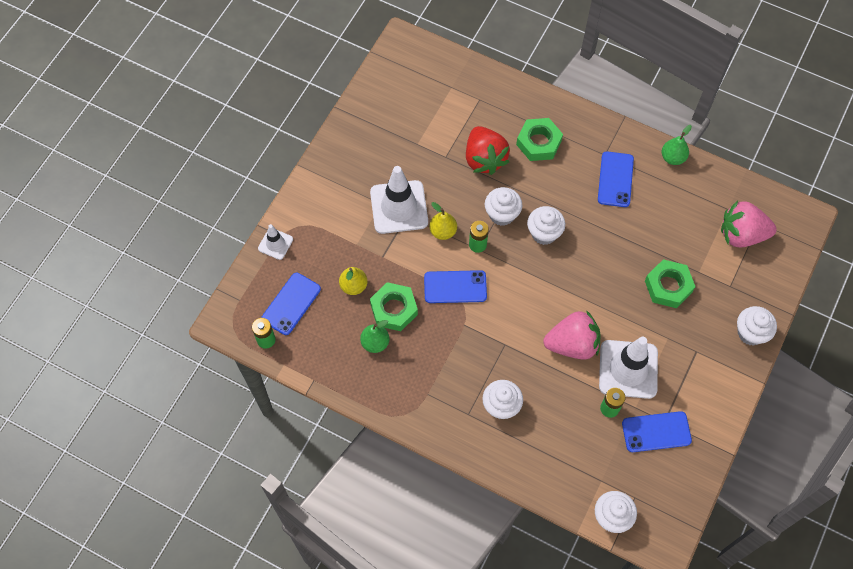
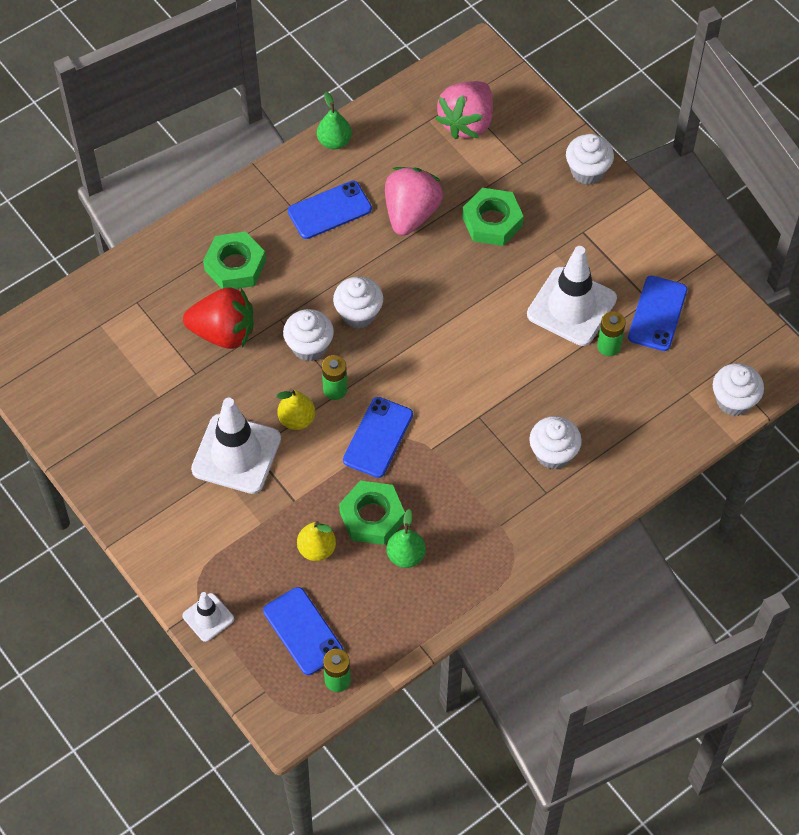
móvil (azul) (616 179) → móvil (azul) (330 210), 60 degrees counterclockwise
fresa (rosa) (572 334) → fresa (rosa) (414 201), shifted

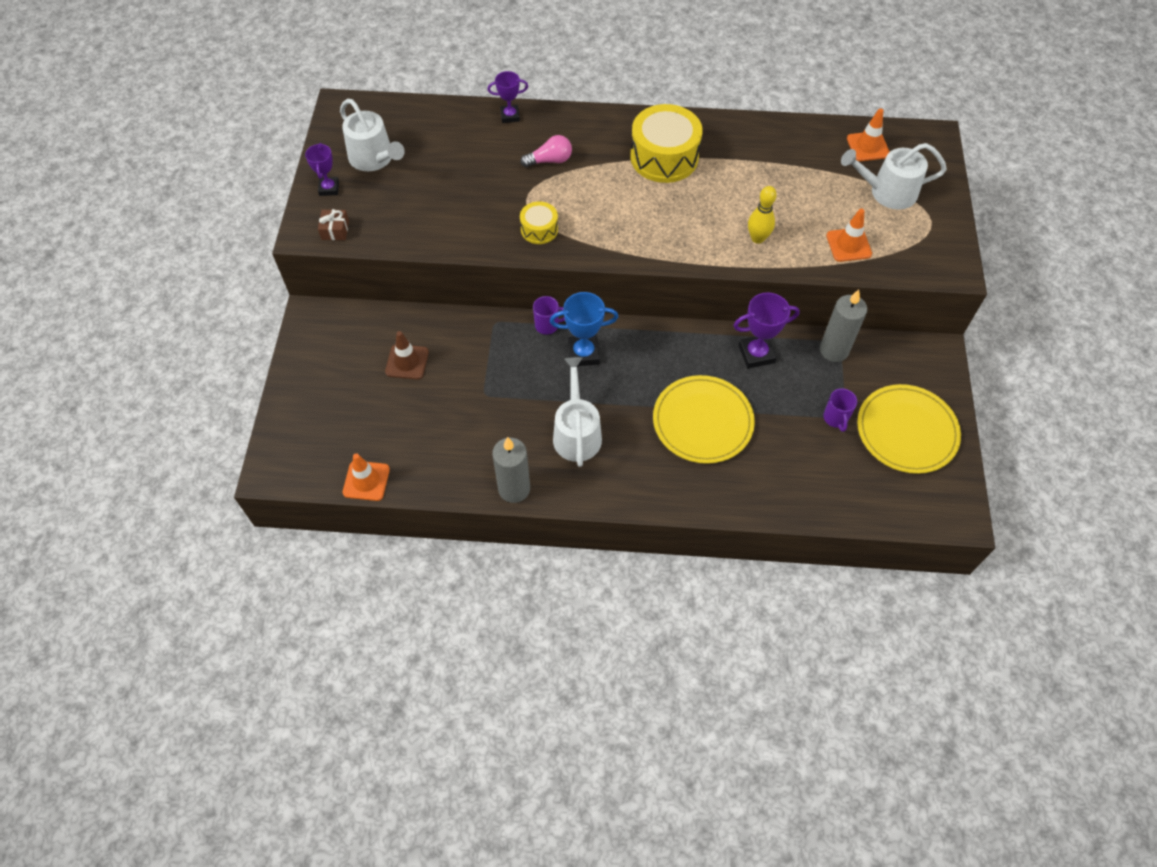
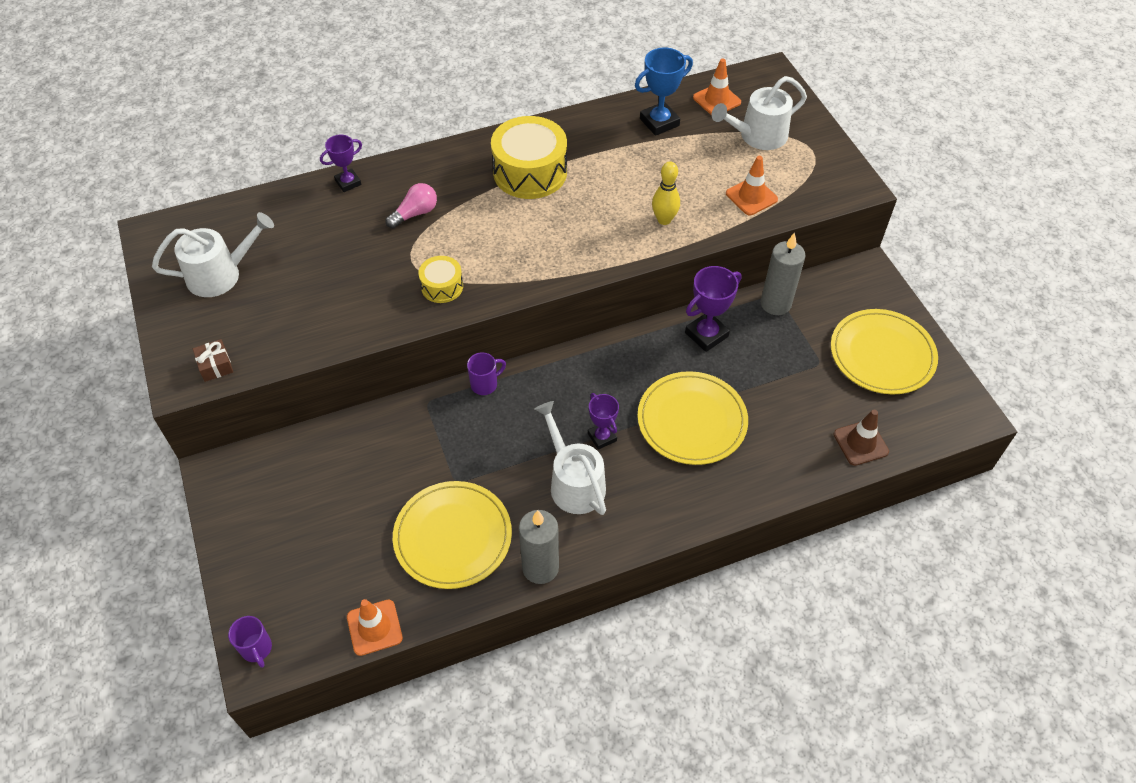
regadera (blanco) (372 135) → regadera (blanco) (213 254), 45 degrees counterclockwise
taza (morado) (840 410) → taza (morado) (250 642), shifted
- → plato (amarillo) (452 535)
trofeo (morado) (322 169) → trofeo (morado) (603 421), shifted
trofeo (azul) (584 329) → trofeo (azul) (664 92), shifted
cono de tráfico (marrón) (407 355) → cono de tráfico (marrón) (861 438), shifted

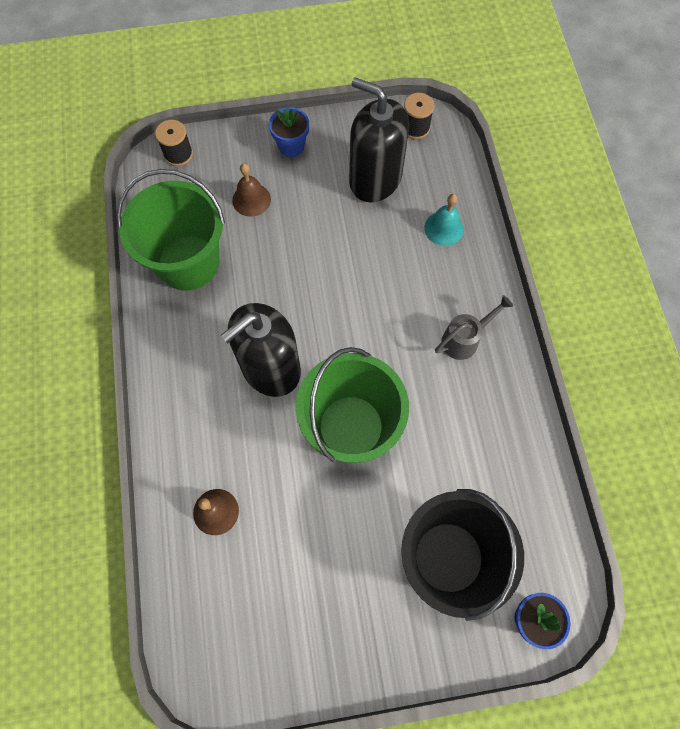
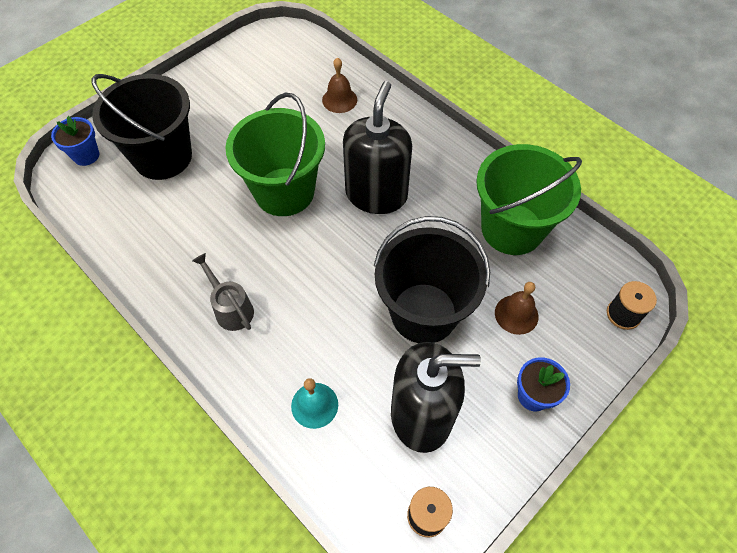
regadera (gris) (474 327) → regadera (gris) (223 292), 120 degrees clockwise
- → balde (negro) (432 279)

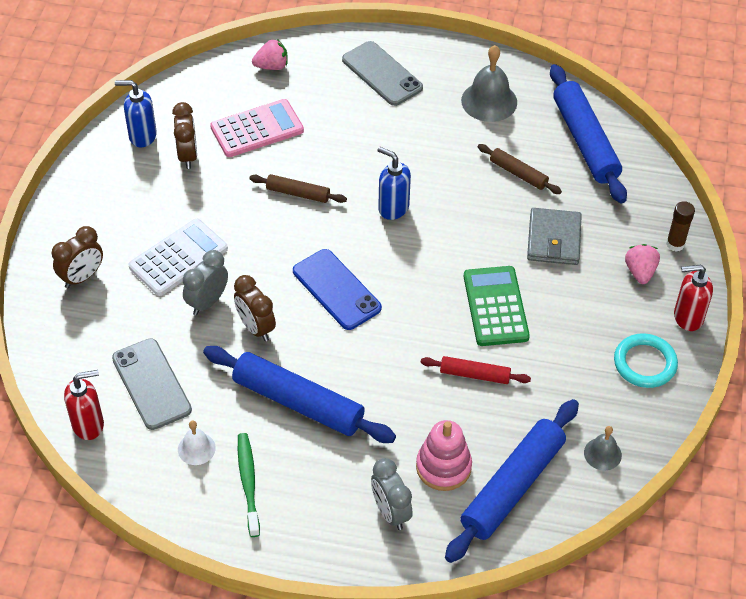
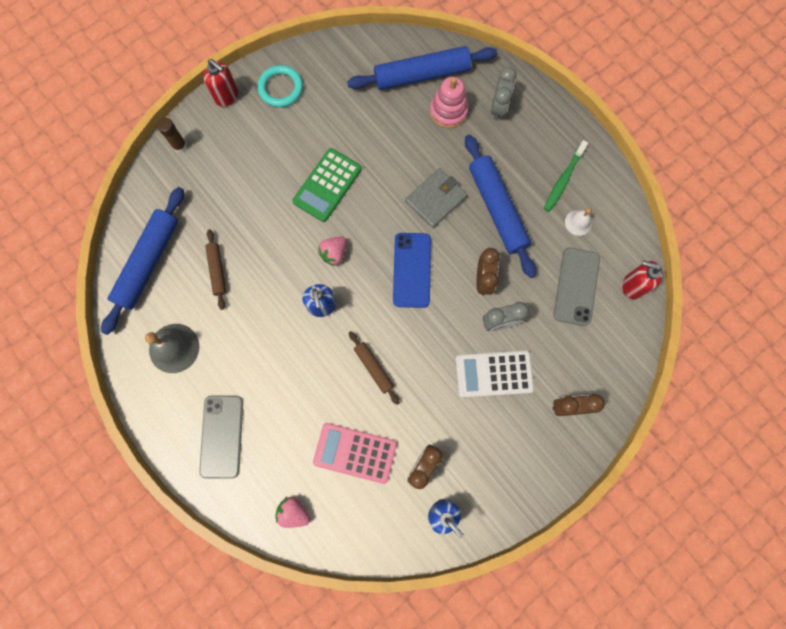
fresa (rosa) (642 264) → fresa (rosa) (332 251), shifted
cartera (gris) (554 236) → cartera (gris) (436 198), shifted
rodillo (rojo) (476 370) → -
campana (gris) (603 448) → -

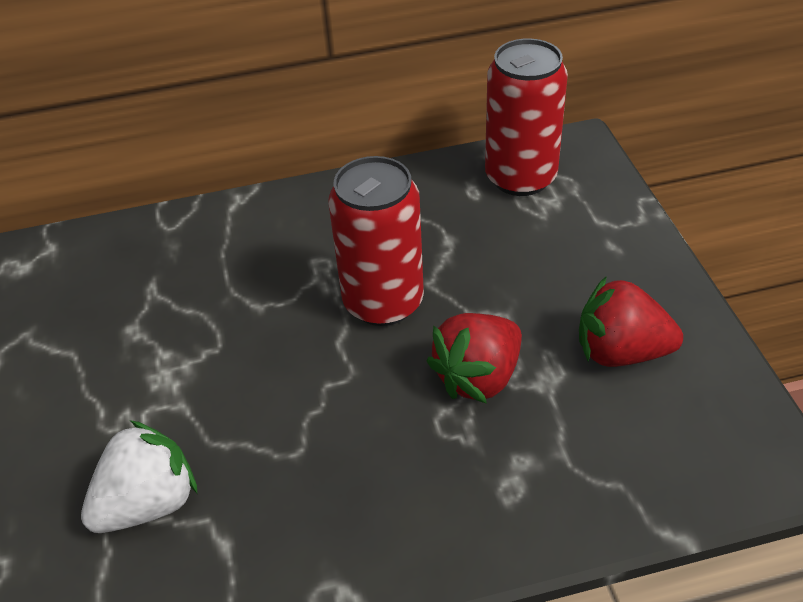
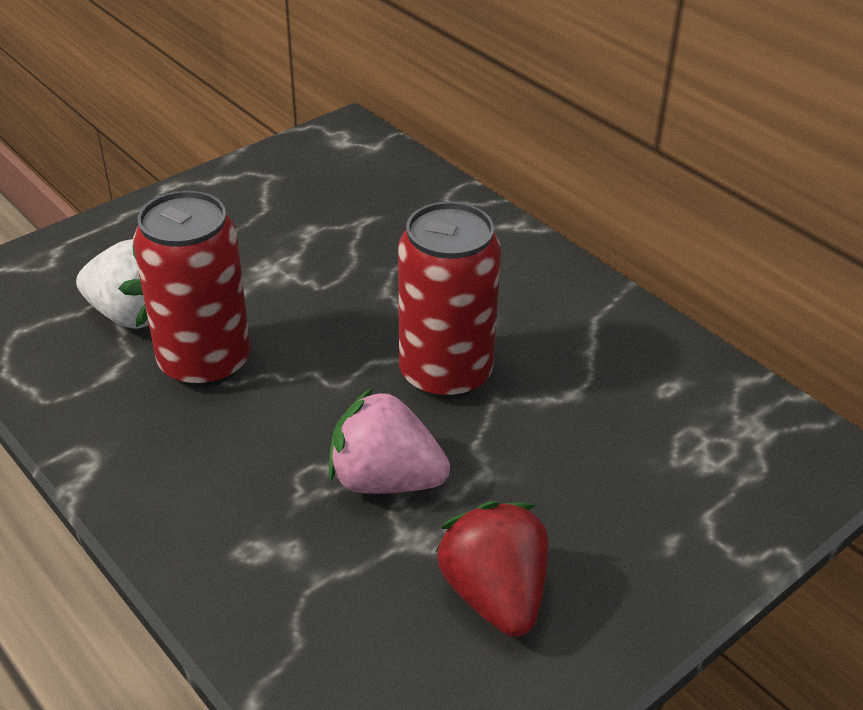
lata (rojo) (526 117) → lata (rojo) (192 289), shifted
fresa (rojo) (474 358) → fresa (rosa) (389 440)

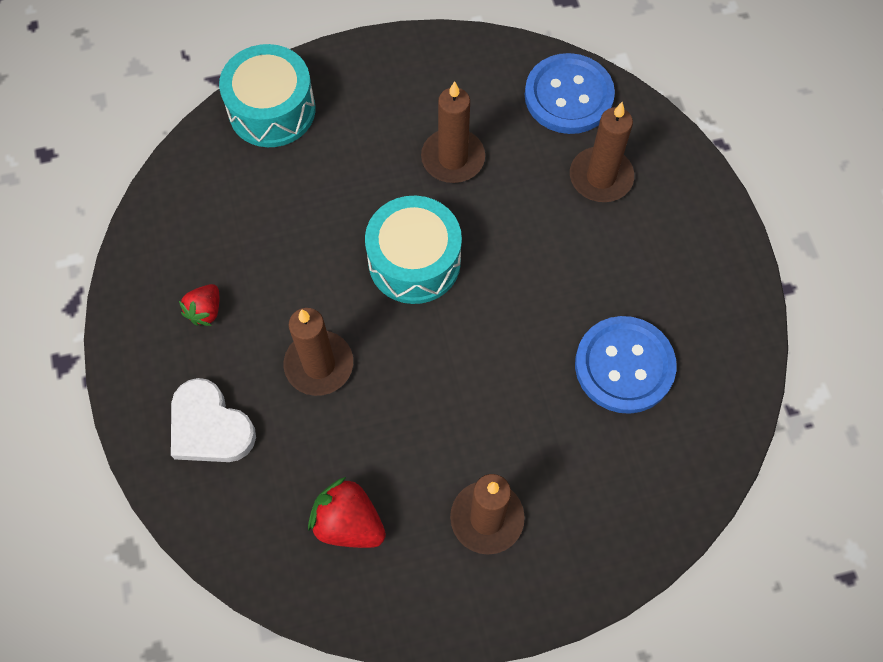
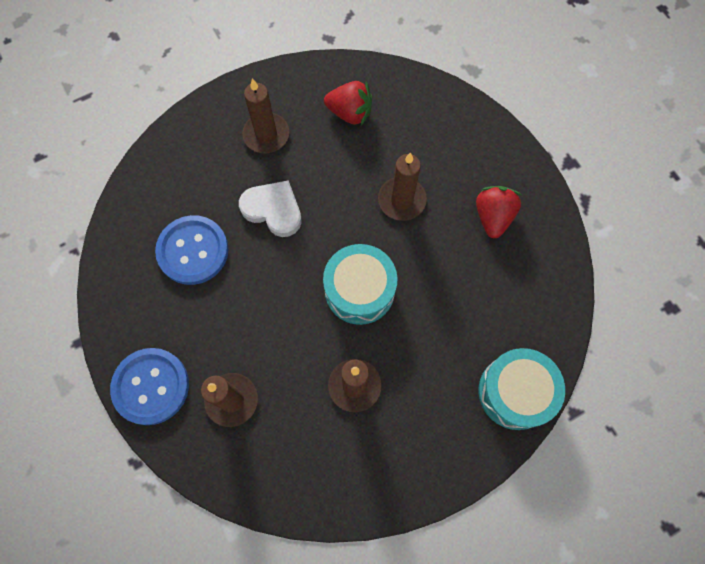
botón (azul) (570 93) → botón (azul) (149 386), shifted
corazón (blanco) (213 420) → corazón (blanco) (270 208), shifted
fresa (rojo) (199 305) → fresa (rojo) (499 212), x1.59

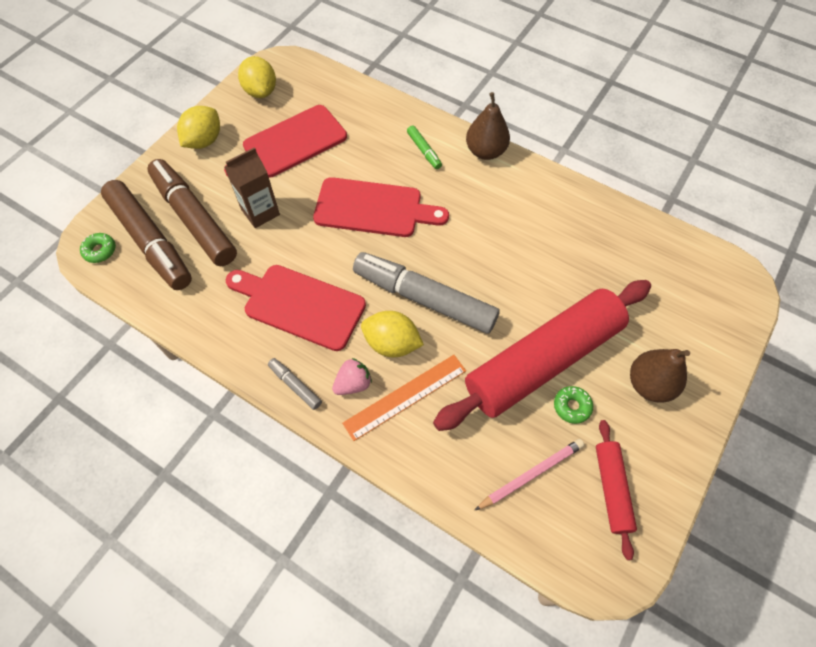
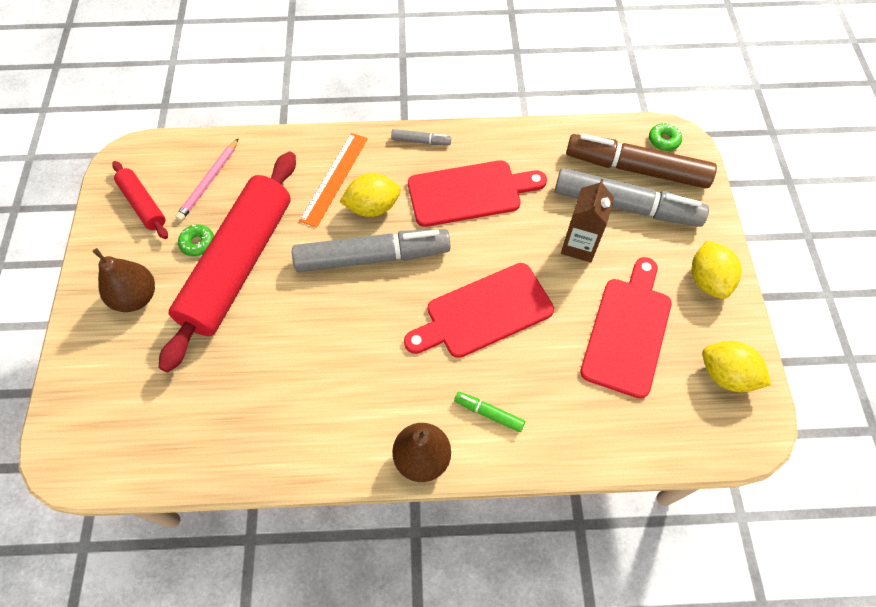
rotulador (marrón) (192 212) → rotulador (gris) (632 197)
fresa (rosa) (352 376) → -

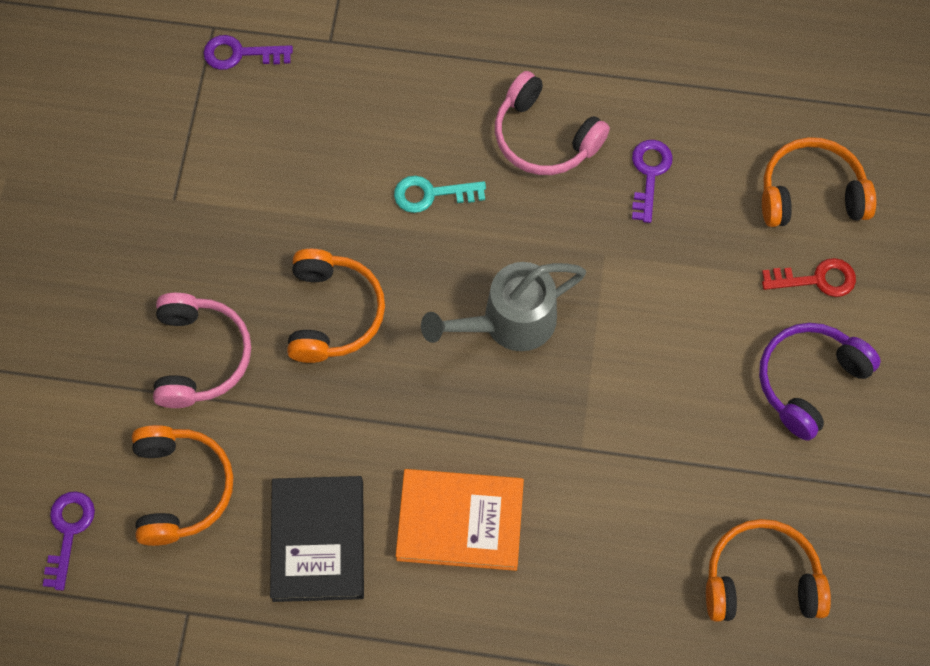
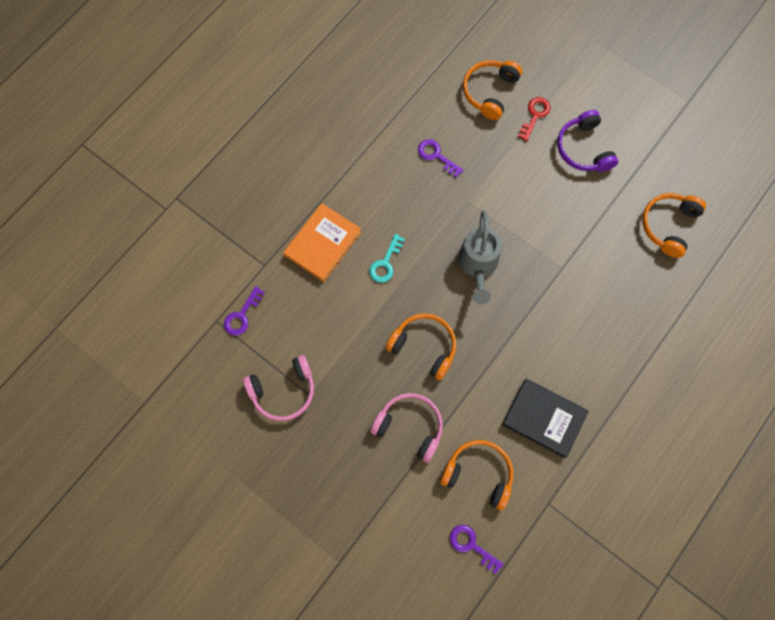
auriculares (rosa) (552 123) → auriculares (rosa) (278 388), shifted
libro (naranja) (460 520) → libro (naranja) (322 242), shifted

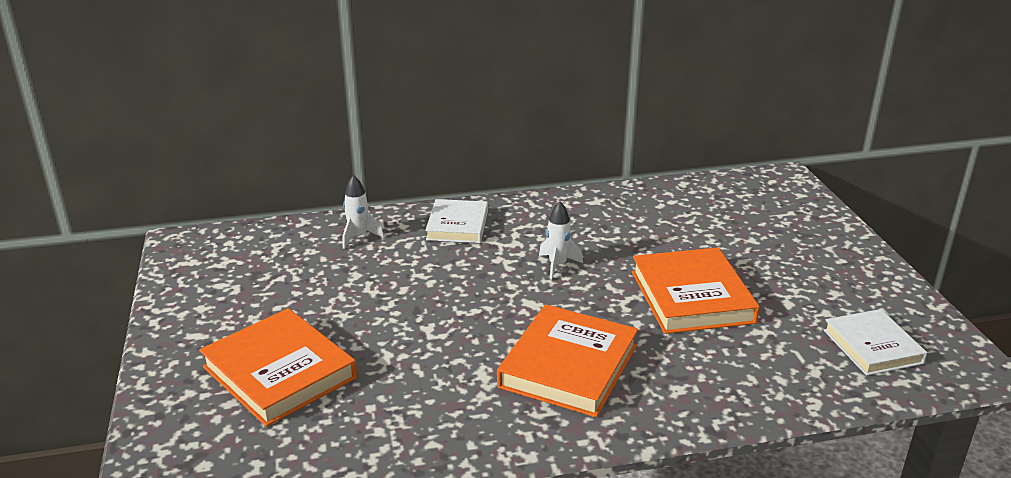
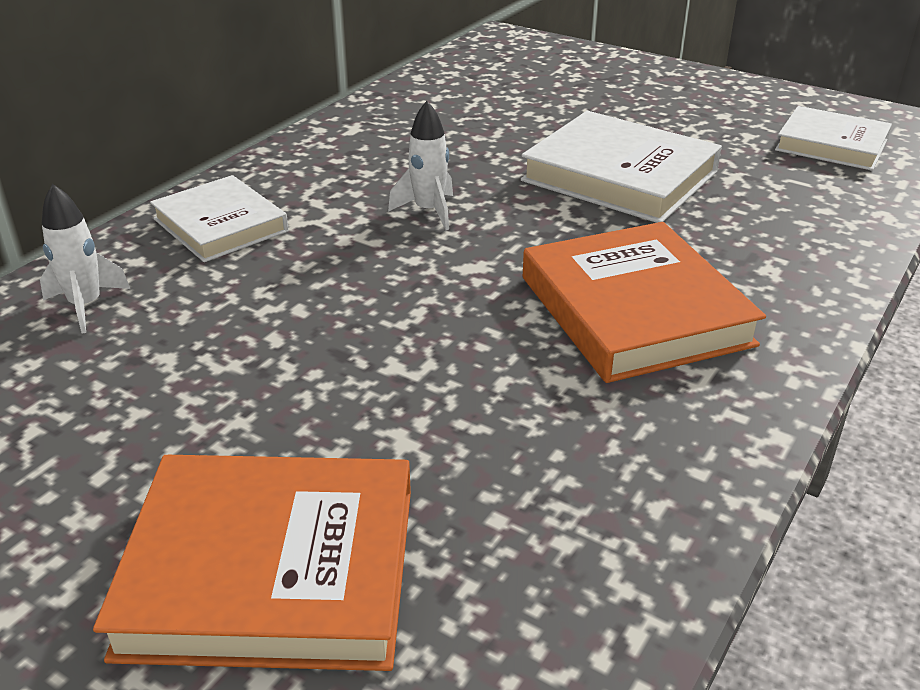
libro (naranja) (696 291) → libro (blanco) (621 167)

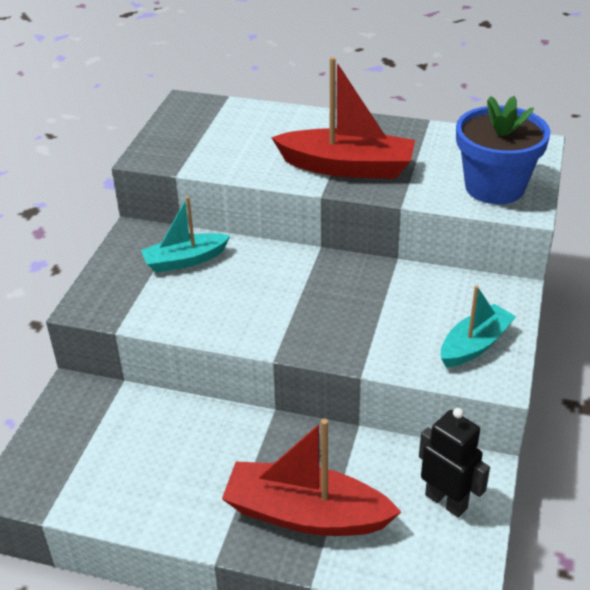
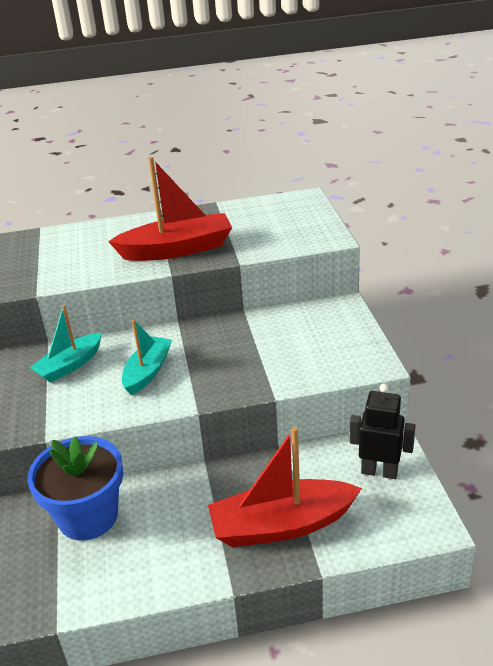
maceta (azul) (503 150) → maceta (azul) (75 488), shifted
barco (turquesa) (478 327) → barco (turquesa) (147 357), shifted

